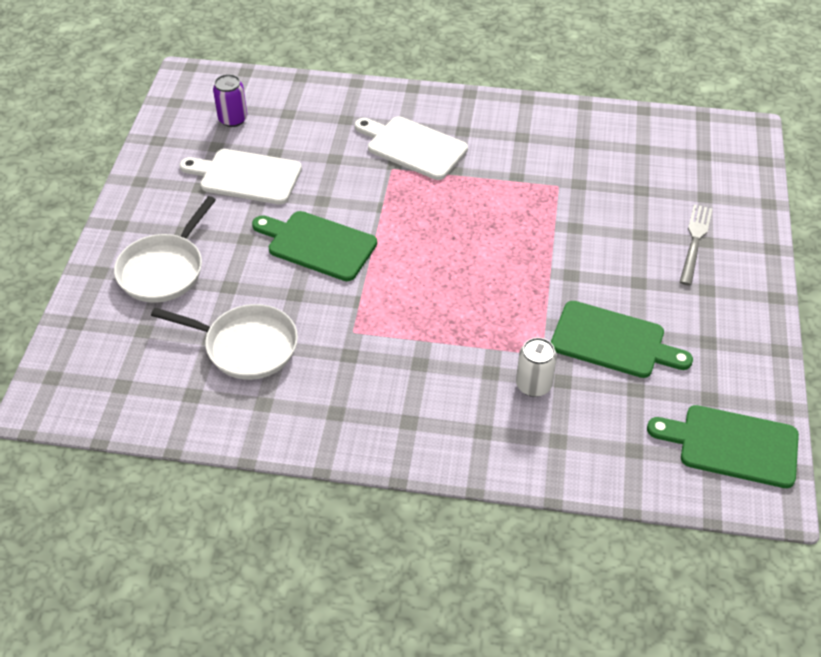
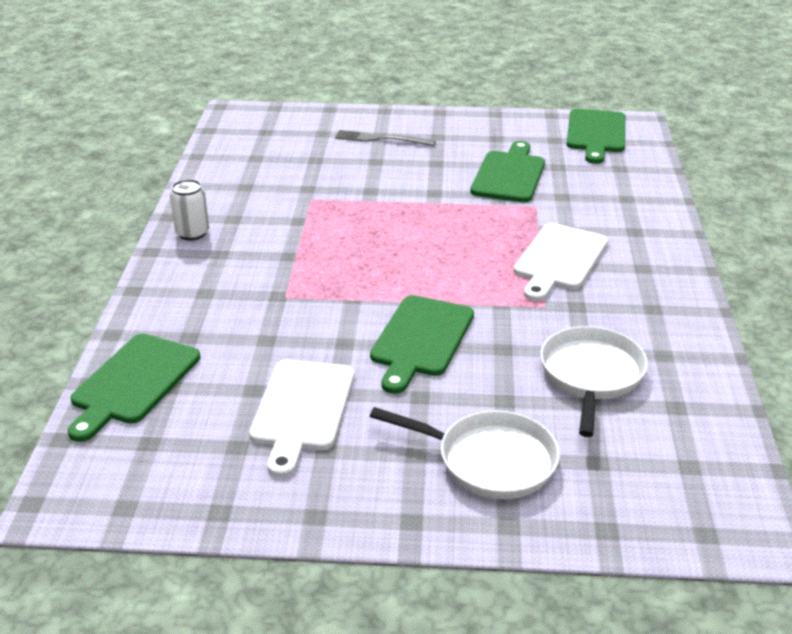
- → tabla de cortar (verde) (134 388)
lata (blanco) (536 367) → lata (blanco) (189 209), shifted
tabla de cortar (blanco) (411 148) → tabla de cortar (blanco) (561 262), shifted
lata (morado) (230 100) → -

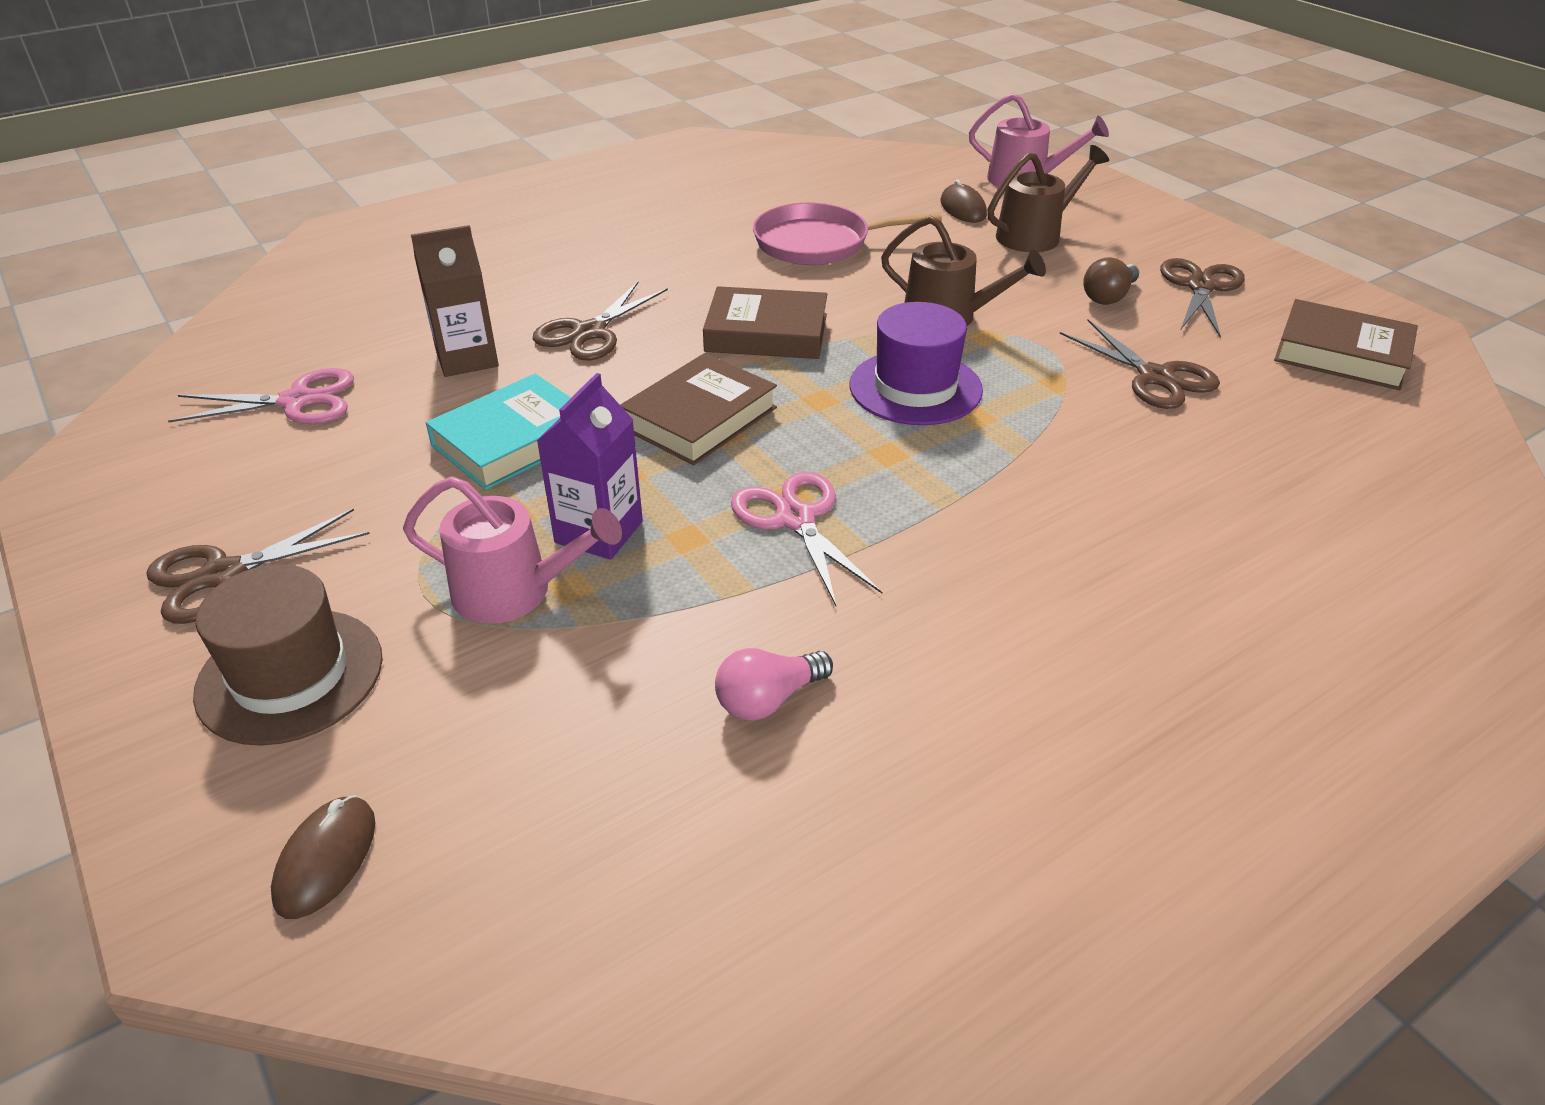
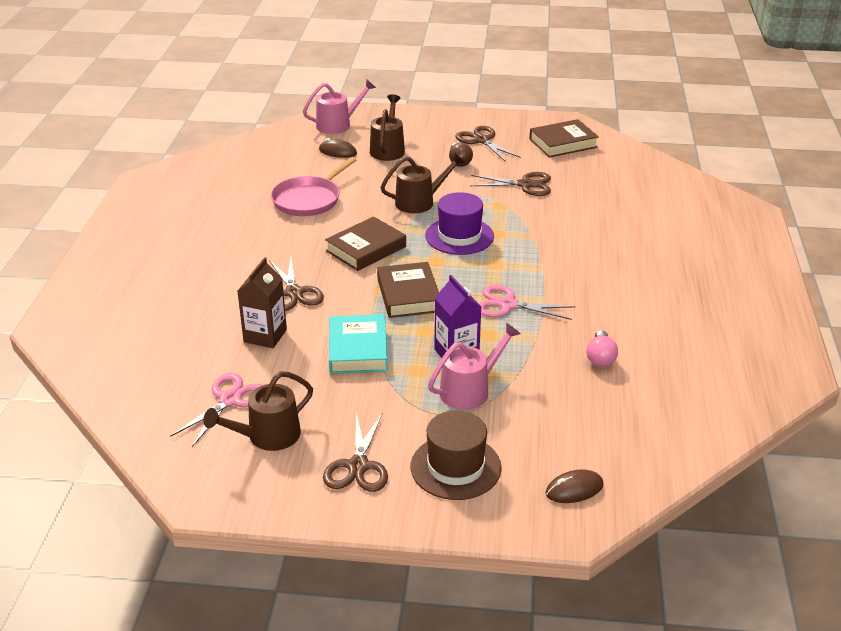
- → regadera (marrón) (258 411)
ratón (marrón) (323 857) → ratón (marrón) (575 486), 75 degrees counterclockwise

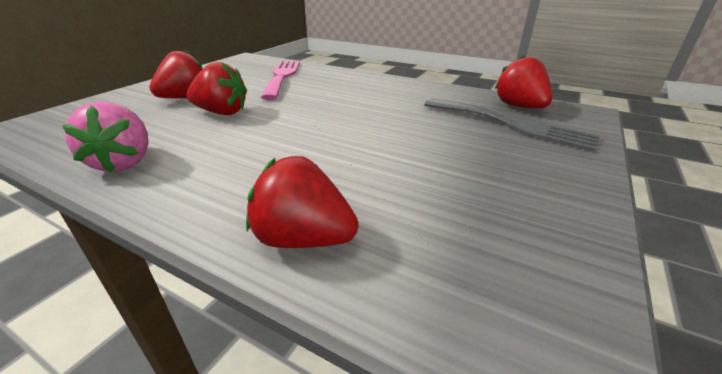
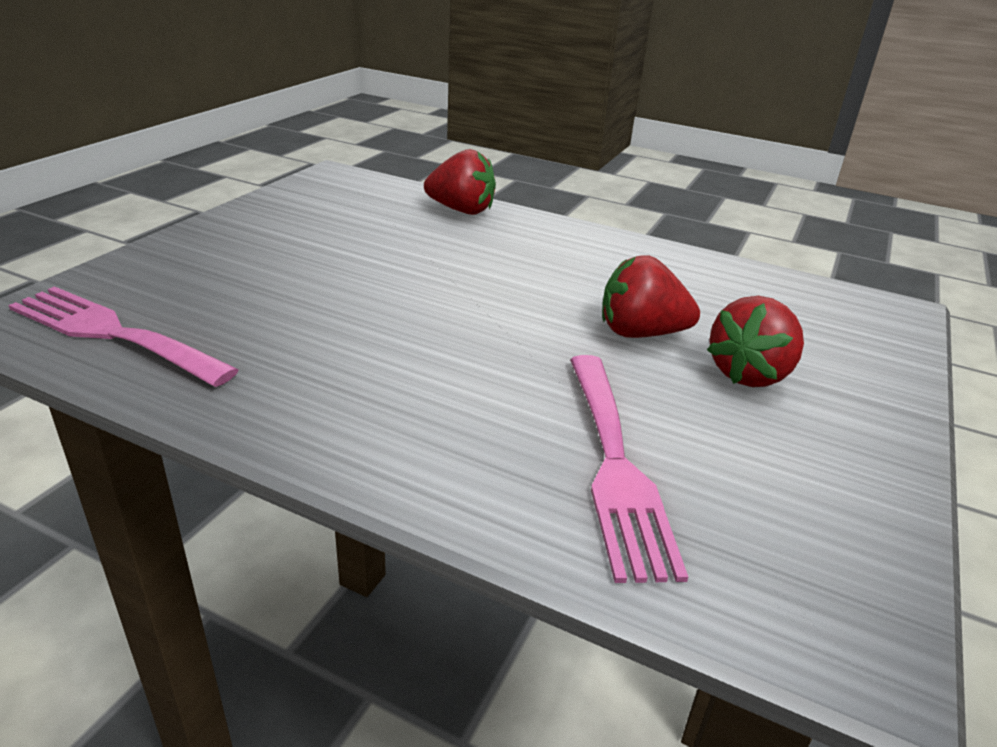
fresa (rojo) (523 82) → tenedor (rosa) (123 336)
fresa (rosa) (105 137) → -
tenedor (gris) (512 125) → -

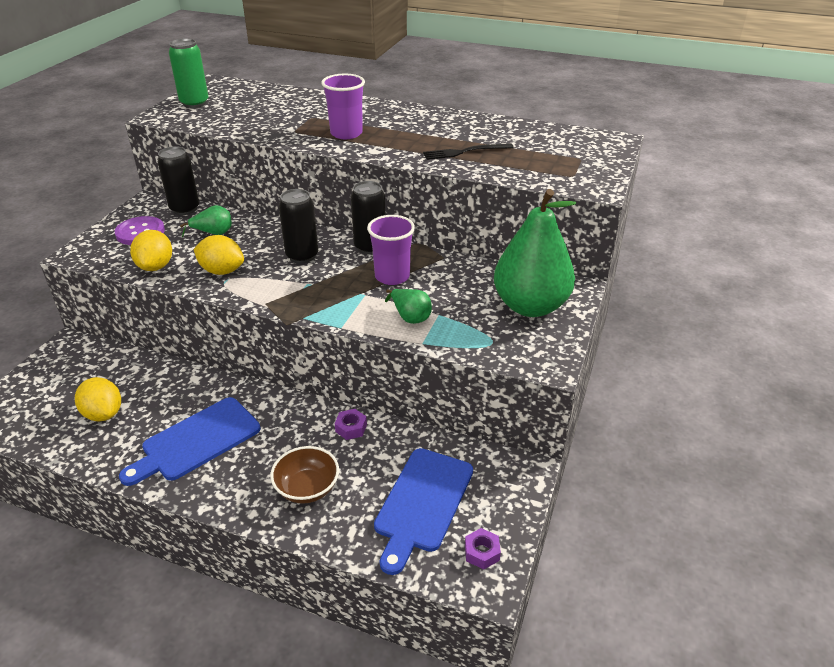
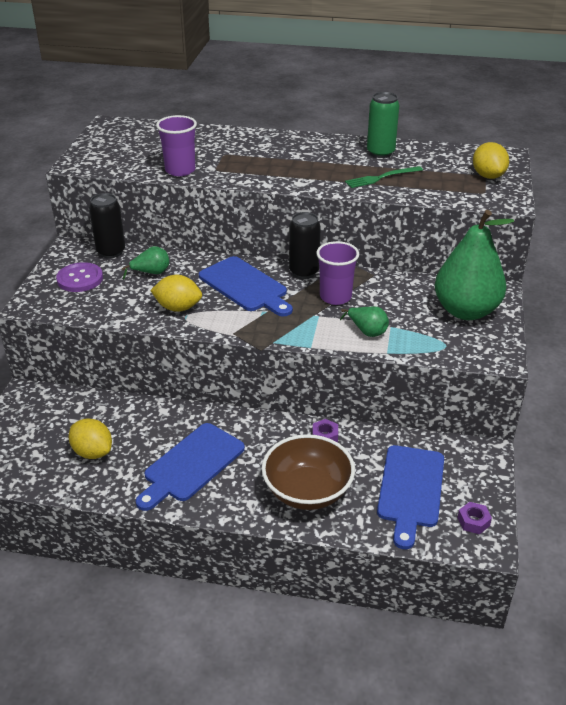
vaso (morado) (343 106) → vaso (morado) (176 145), shifted
lata (negro) (298 226) → tabla de cortar (azul) (246 286)
cuenco (marrón) (304 474) → cuenco (marrón) (308 472), x1.54
tenedor (negro) (468 151) → tenedor (verde) (384 177)
lata (verde) (189 73) → lata (verde) (383 125), shifted
limón (amarillo) (151 250) → limón (amarillo) (491 160), shifted

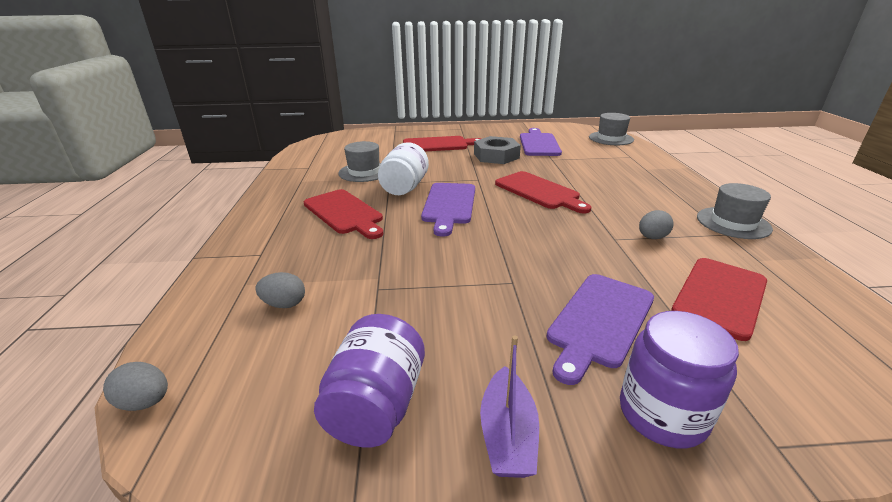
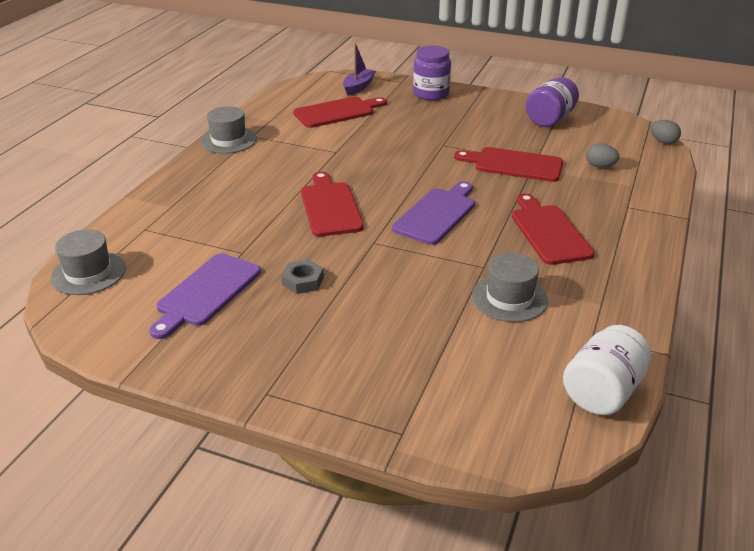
tuerca (gris) (497 150) → tuerca (gris) (302 276), x0.59
barco (morado) (509 406) → barco (morado) (359 69), shifted
tabla de cortar (rojo) (442 143) → tabla de cortar (rojo) (508 164), shifted
tarro (blanco) (403 168) → tarro (blanco) (607 370), shifted
tabla de cortar (morado) (600 329) → -
huevo (gris) (656 224) → -

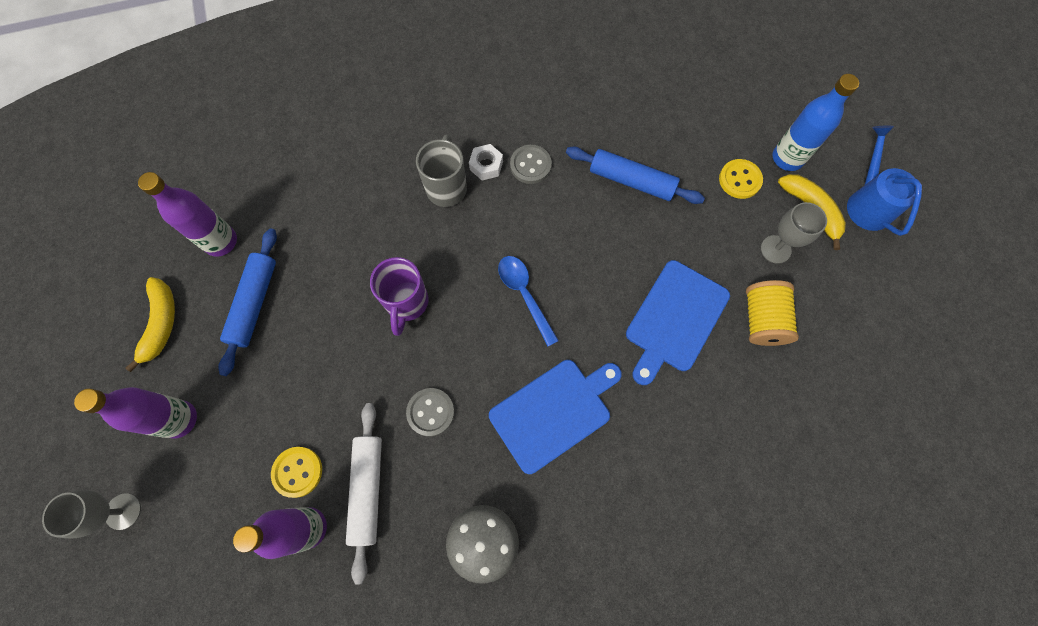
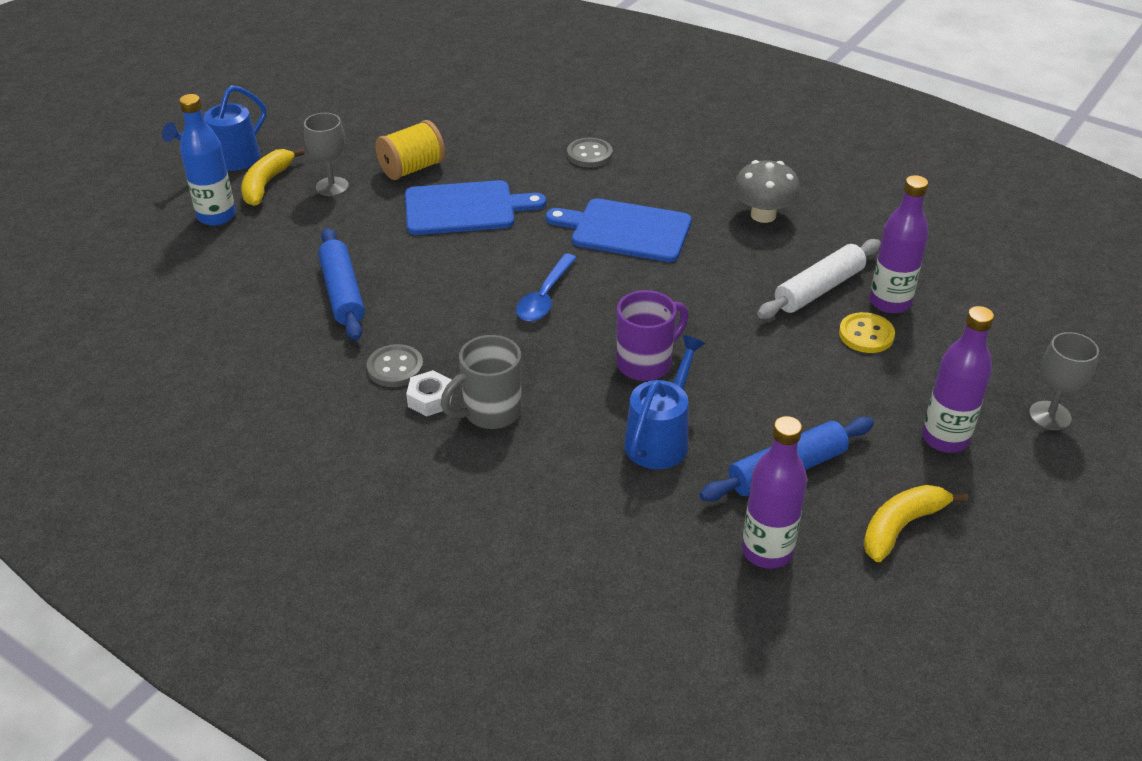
botón (gris) (430 412) → botón (gris) (589 152), shifted
- → regadera (azul) (665 402)
botón (amarillo) (741 179) → -

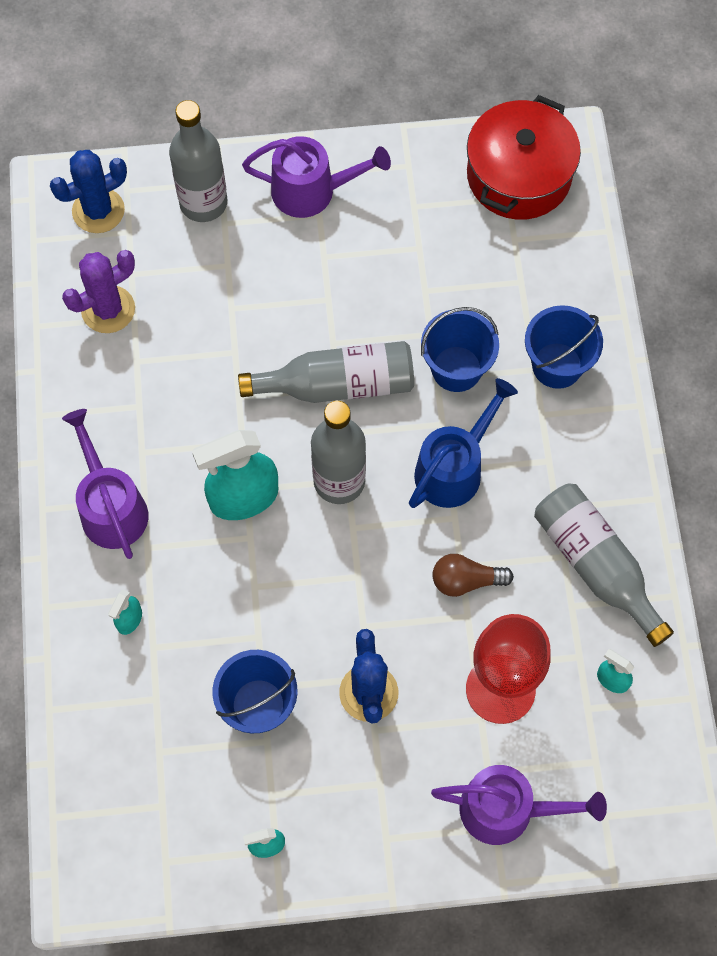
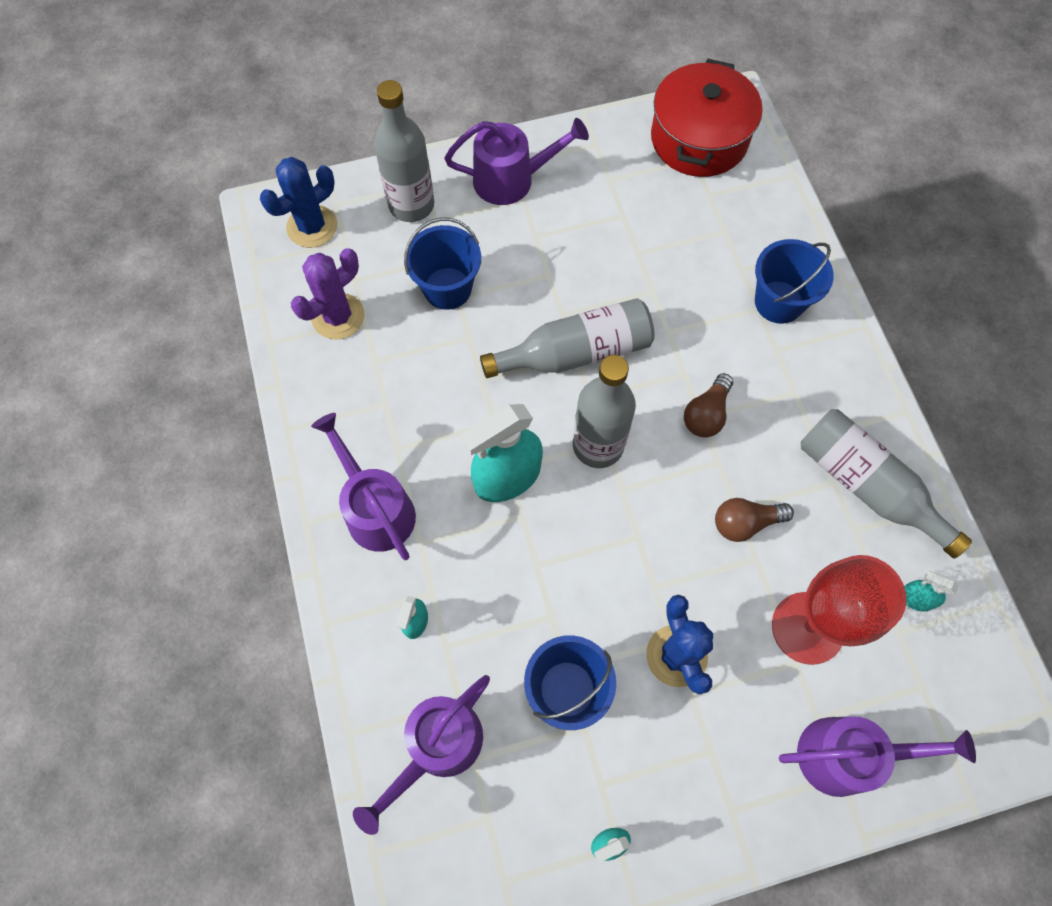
- → regadera (morado) (421 755)
balde (azul) (460 349) → balde (azul) (442 263), shifted
regadera (azul) (463 443) → bombilla (marrón) (708 405)

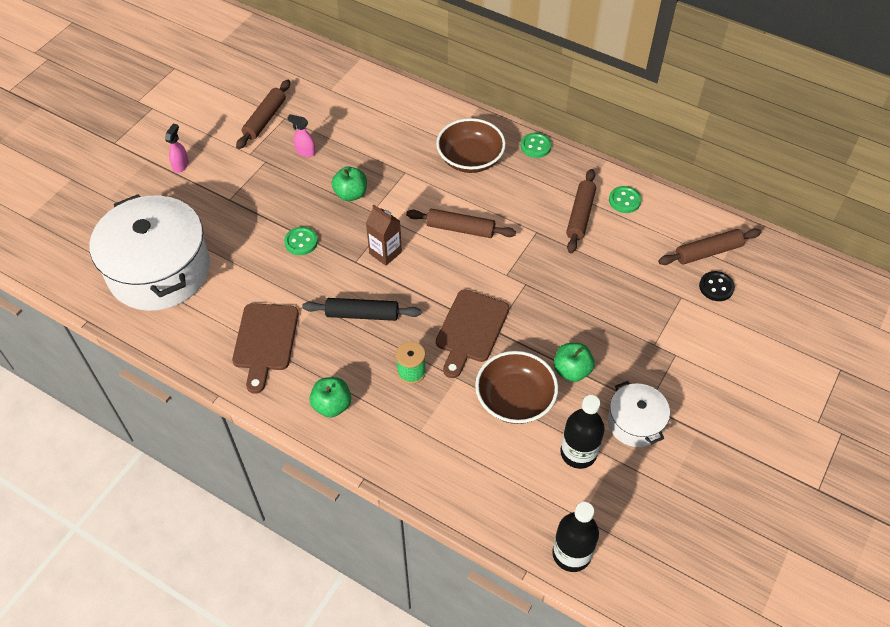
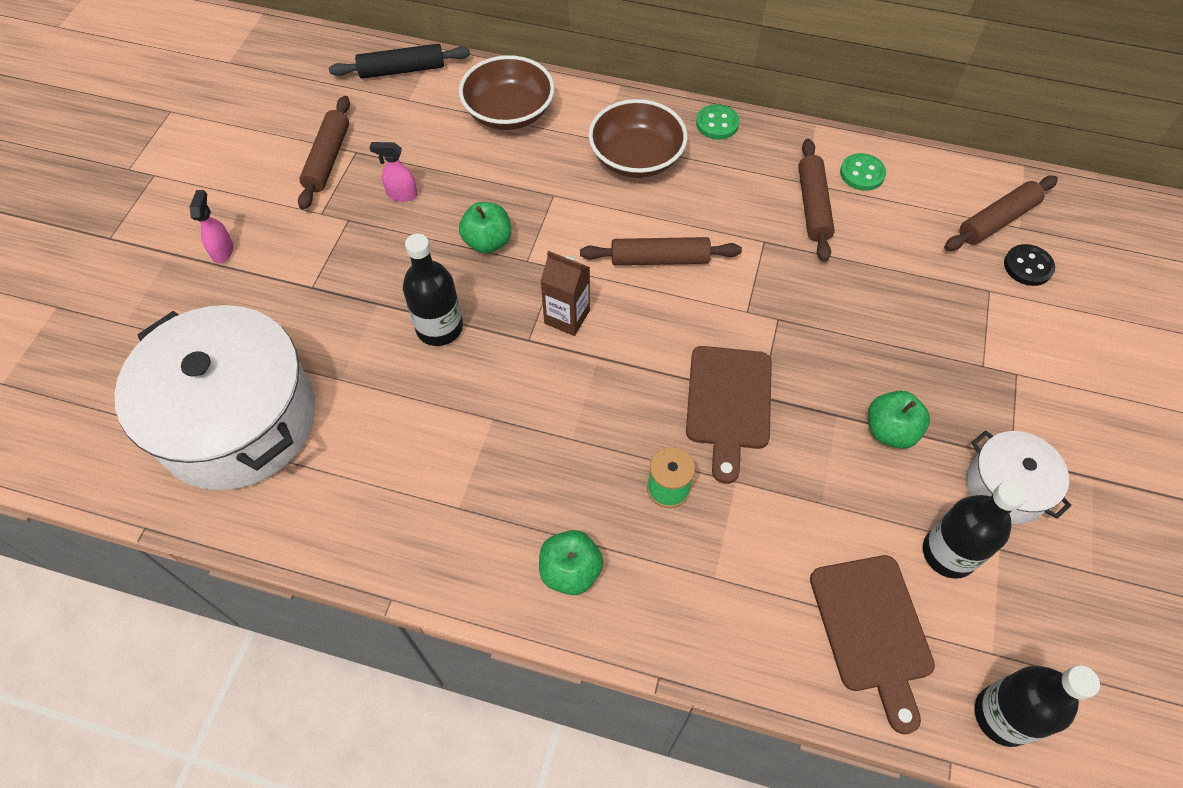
rodillo (negro) (361 309) → rodillo (negro) (399 61), shifted
botón (verde) (301 241) → botella (negro) (433 289)
cuenco (marrón) (516 387) → cuenco (marrón) (507 92), shifted
tabla de cortar (marrón) (265 348) → tabla de cortar (marrón) (872 644), shifted

